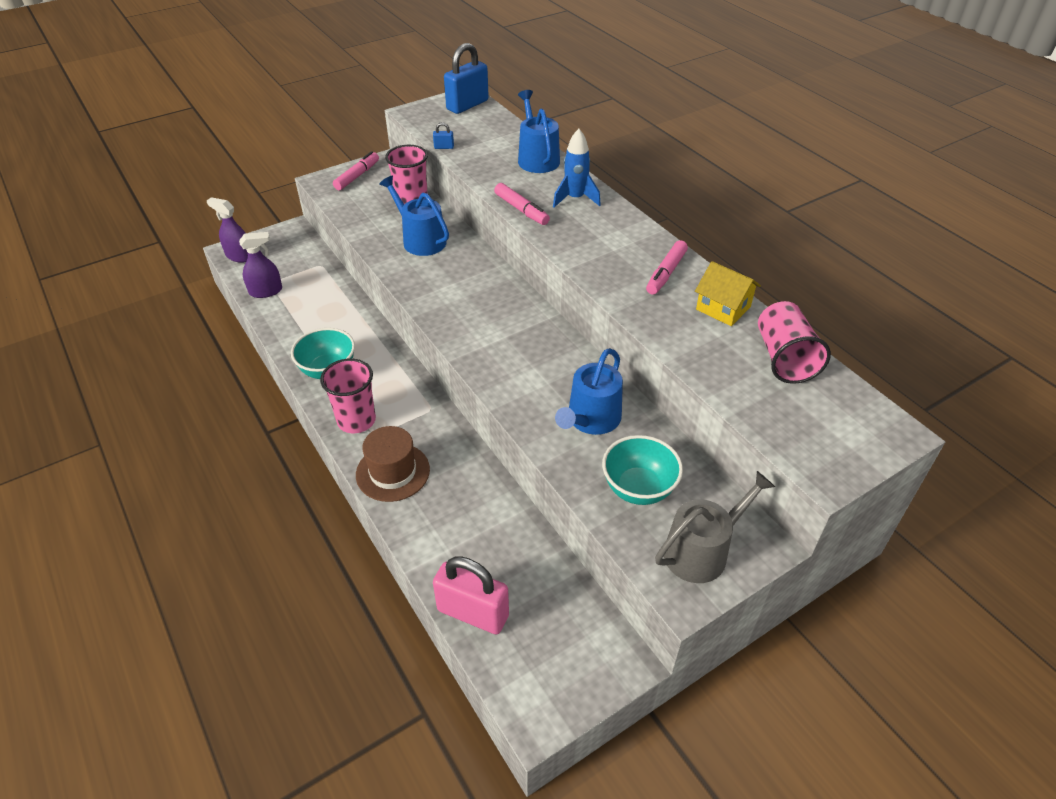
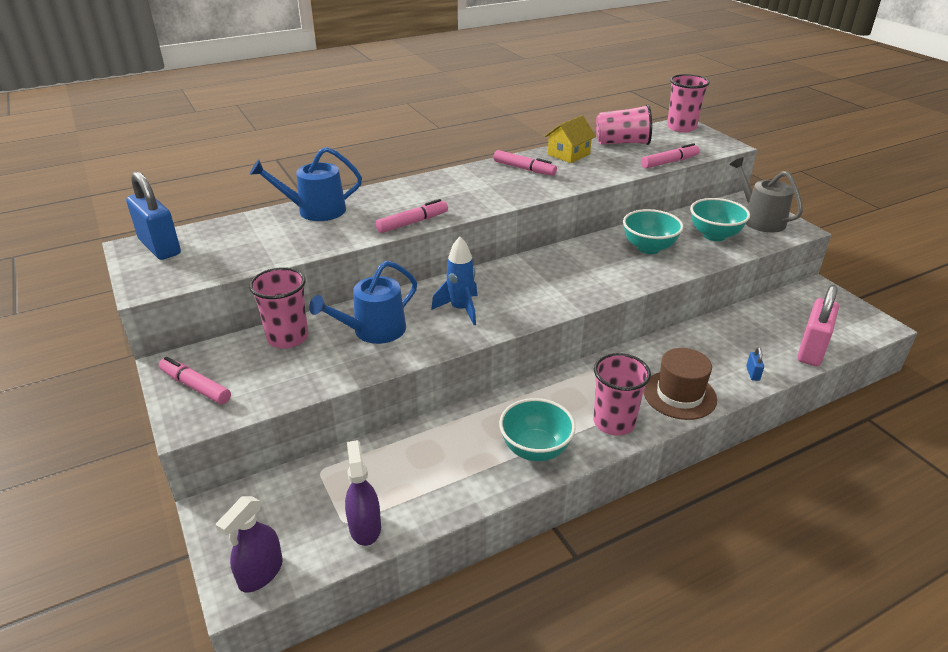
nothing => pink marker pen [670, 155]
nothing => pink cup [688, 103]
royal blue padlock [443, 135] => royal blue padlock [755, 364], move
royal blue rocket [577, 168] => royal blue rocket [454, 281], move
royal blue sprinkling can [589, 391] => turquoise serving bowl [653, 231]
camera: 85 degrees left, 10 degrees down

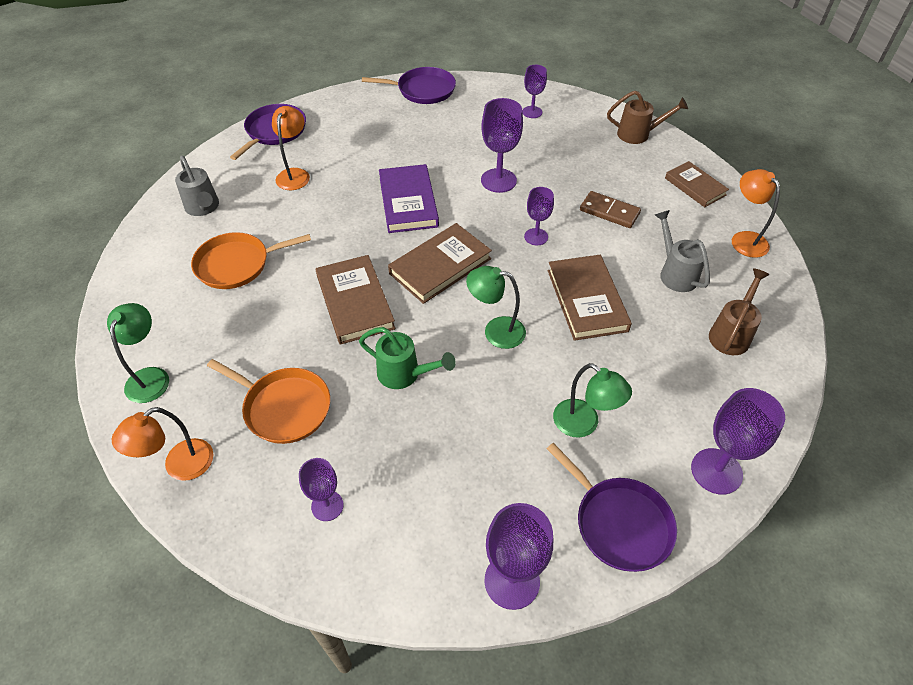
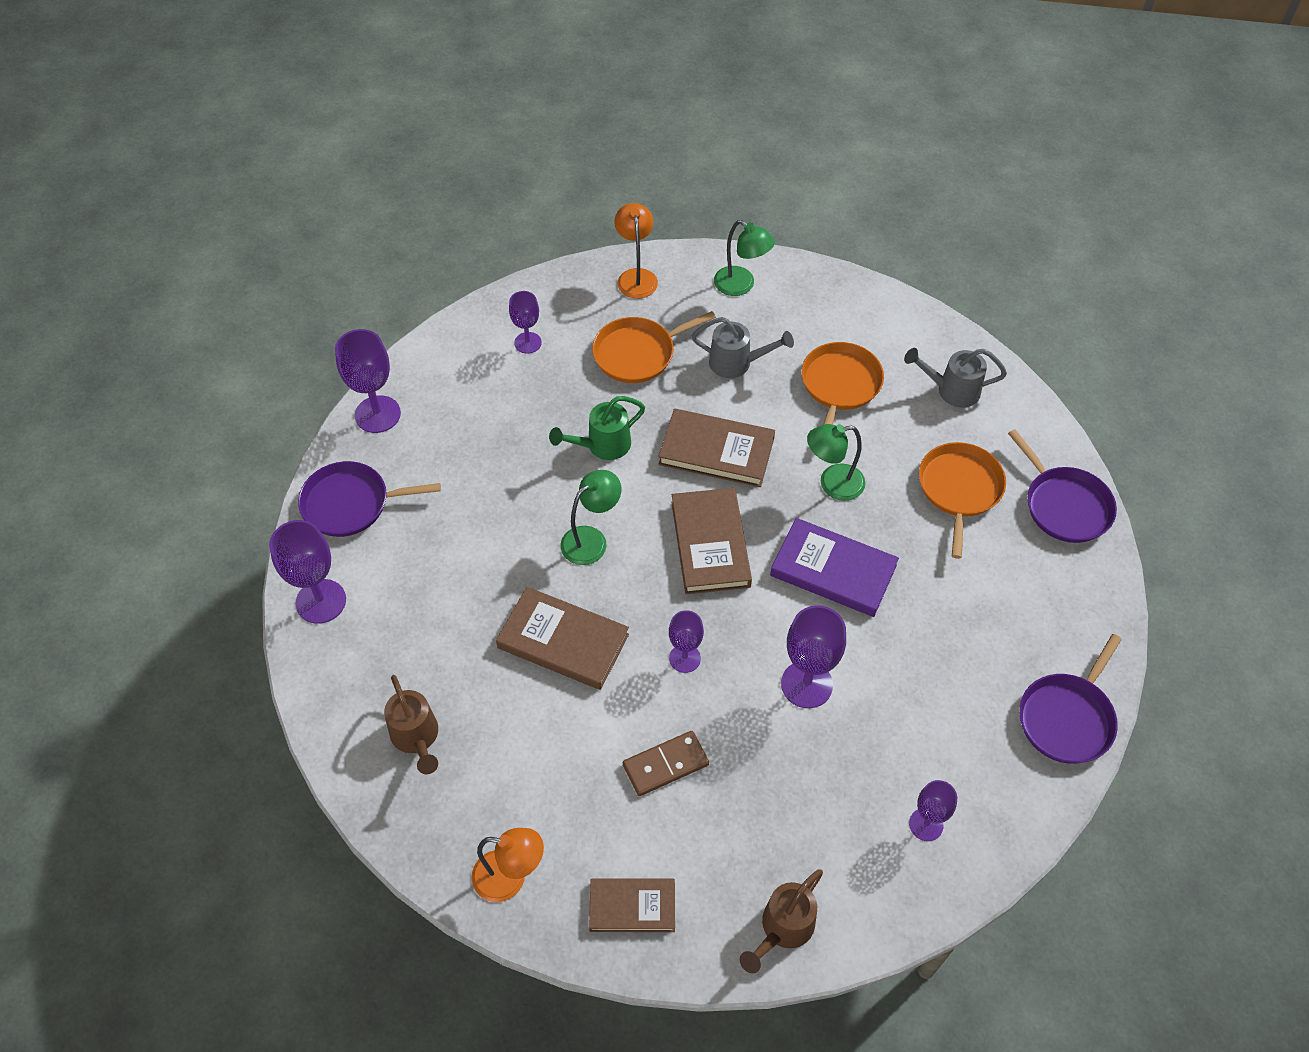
green reading lamp [592, 400] => green reading lamp [836, 462], move
grey sprinkling can [682, 251] => grey sprinkling can [743, 347], move
bright orange reading lamp [291, 148] => bright orange pan [962, 500]
camera: 125 degrees right, 5 degrees up

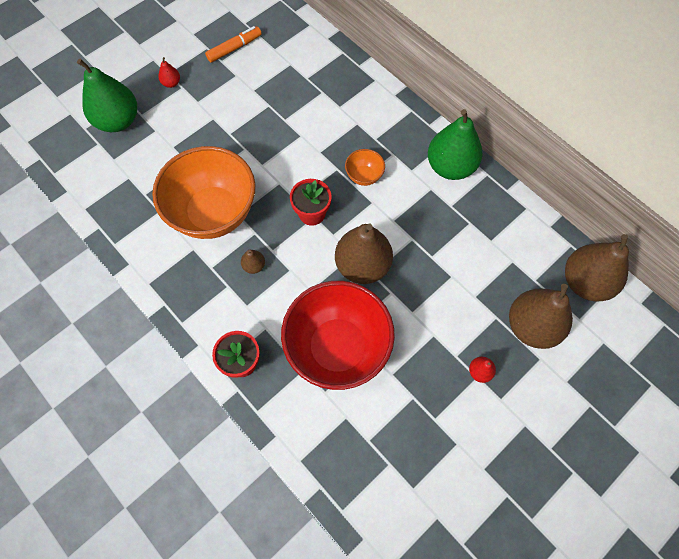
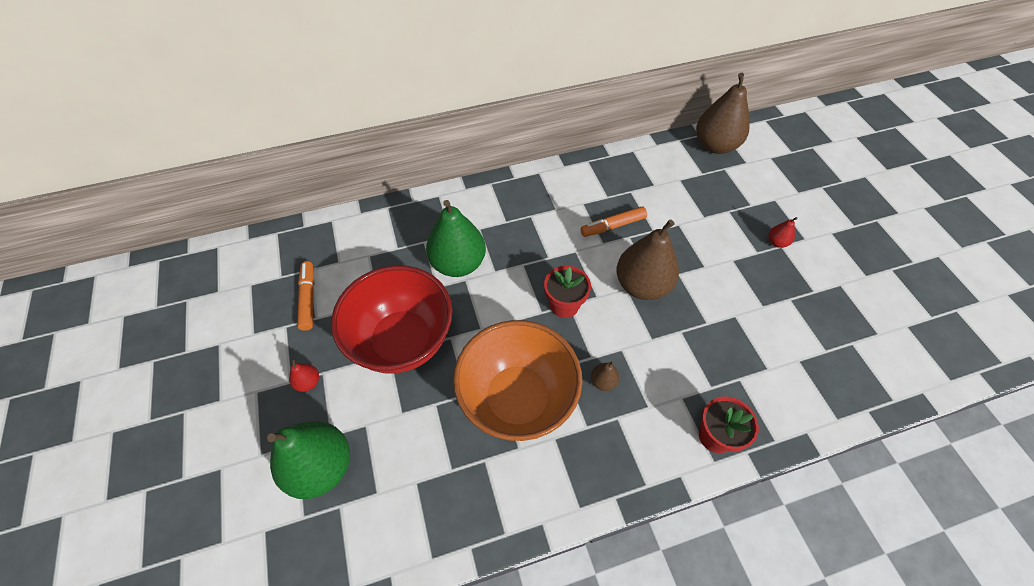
bright orange serving bowl [365, 167] => nothing
brown pear [541, 316] => nothing
nothing => bright orange marker pen [614, 221]
crimson serving bowl [338, 335] => crimson serving bowl [392, 319], move
green pear [455, 144] => green pear [456, 238], move
camera: 65 degrees left, 10 degrees down

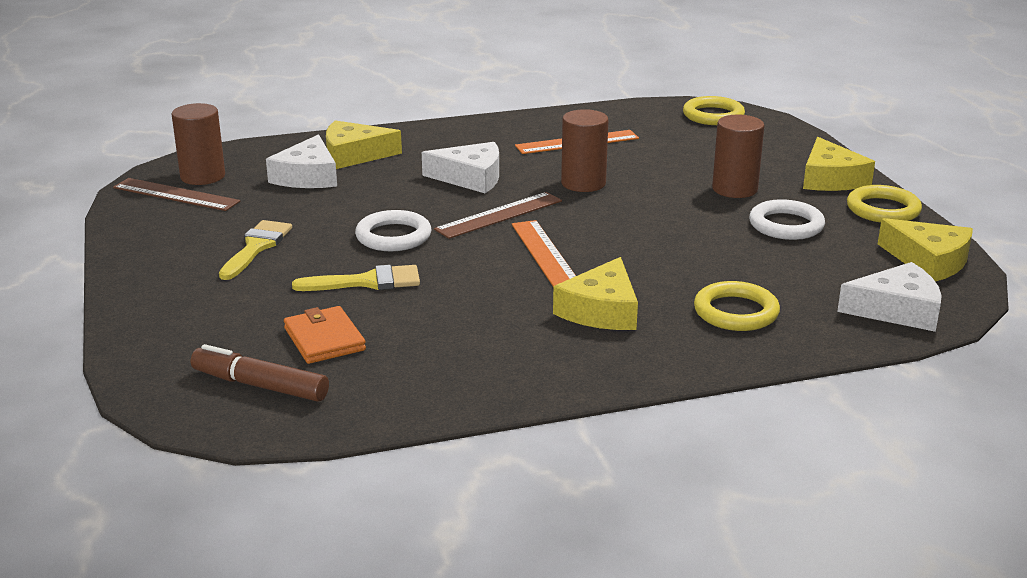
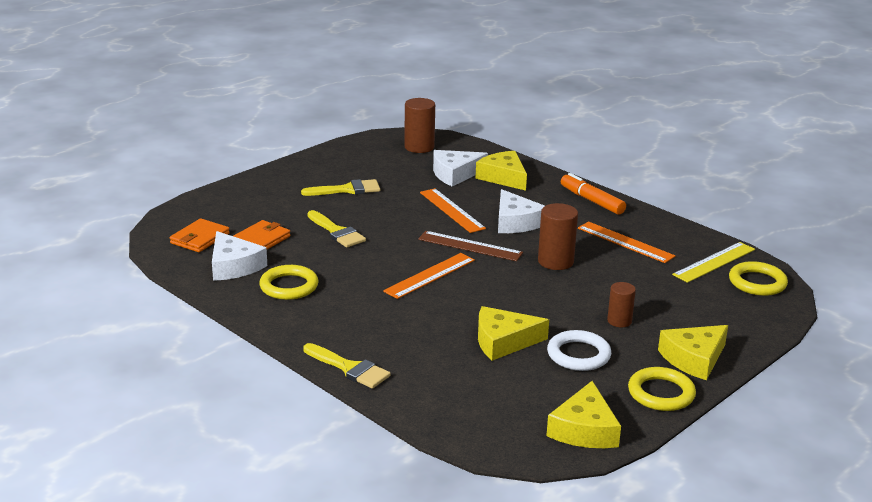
brown measuring stick [176, 194] => nothing
white ring [393, 230] => nothing
nothing => yellow brush [347, 366]
nothing => bright orange measuring stick [453, 210]
nothing => bright orange marker pen [593, 194]
nothing => yellow measuring stick [713, 262]
yellow cheese wedge [595, 293] => yellow cheese wedge [513, 333], move
yellow ring [737, 306] => yellow ring [288, 282], move
white cheese wedge [889, 297] => white cheese wedge [239, 256], move
brown marker pen [260, 373] => bright orange card wallet [200, 235]
brown cylinder shape [738, 156] => brown cylinder shape [621, 304], x0.63
camera: 60 degrees right, 0 degrees up

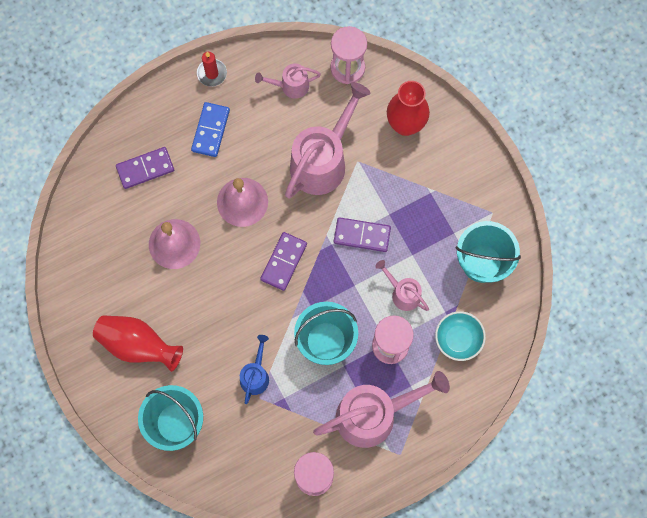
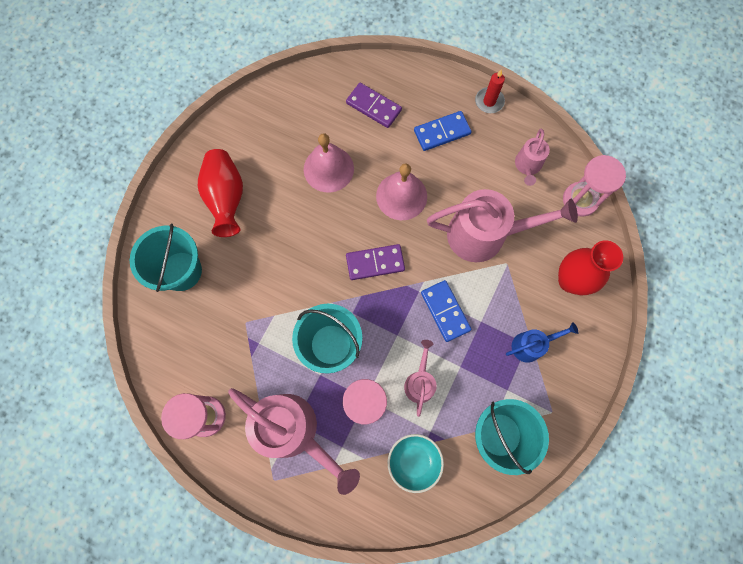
royal blue sprinkling can [254, 369] => royal blue sprinkling can [542, 342], move
royal purple domino tile [362, 234] => royal blue domino tile [446, 311]
pink sprinkling can [288, 81] => pink sprinkling can [532, 157], 120 degrees counterclockwise
camera: 55 degrees right, 0 degrees up

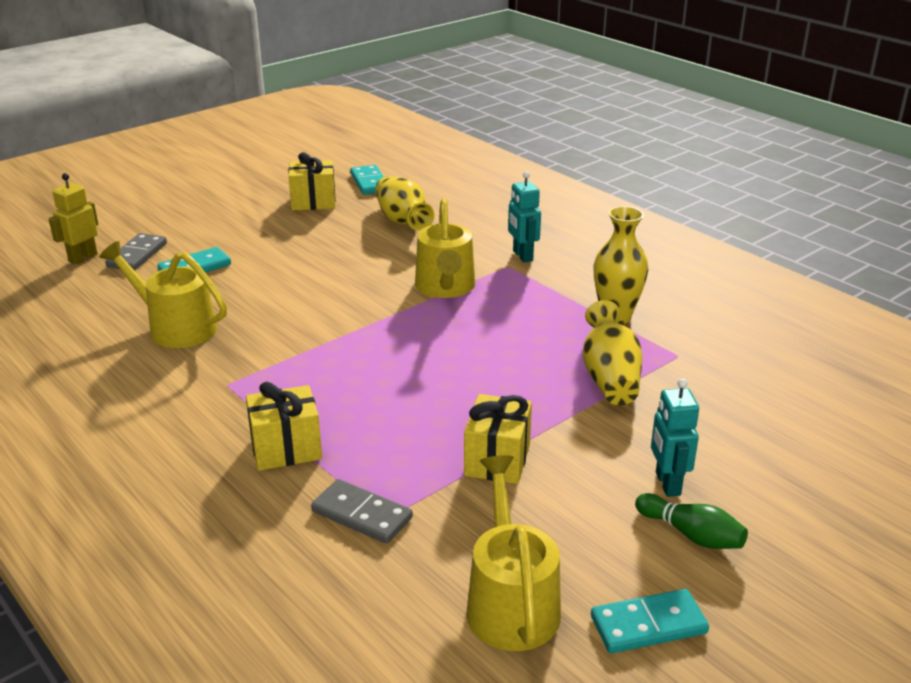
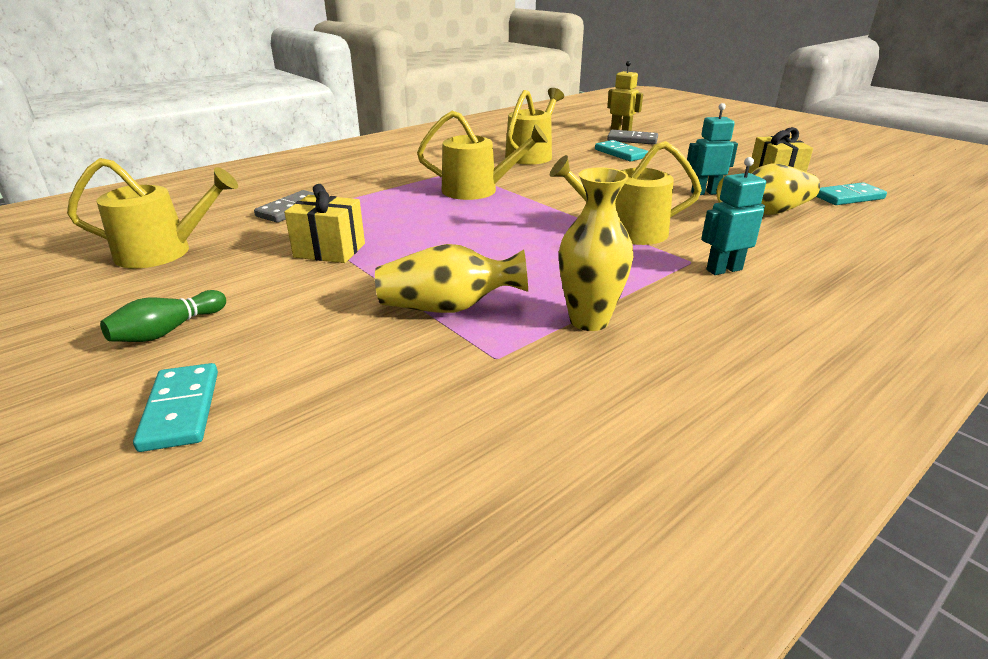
yellow wrapped gift [284, 426] => nothing
nothing => yellow sprinkling can [482, 155]
turquoise domino tile [650, 621] => turquoise domino tile [175, 407], move
turquoise robot figure [675, 438] => turquoise robot figure [712, 149], move
camera: 90 degrees right, 0 degrees up

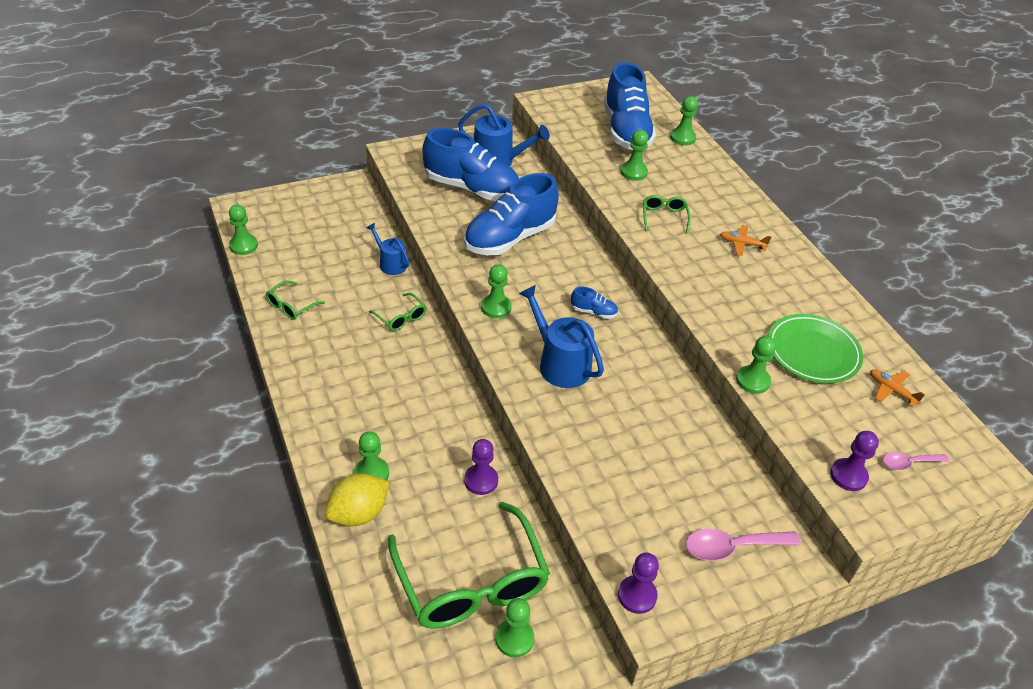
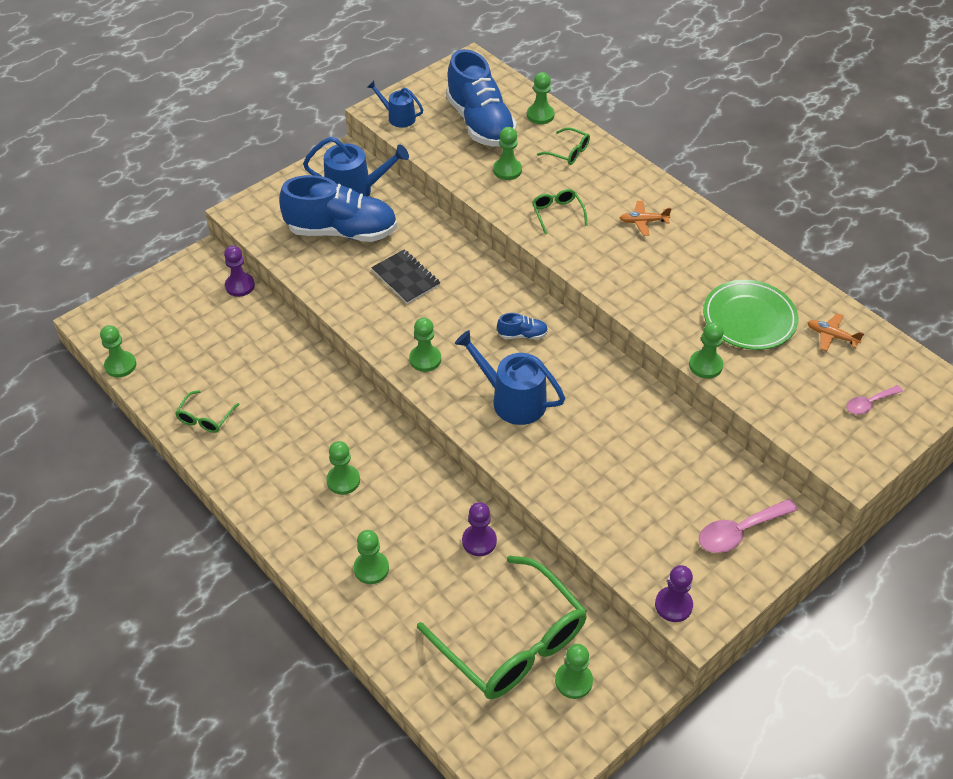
yellow citrus fruit [357, 499] => nothing
nothing => green chess pawn [343, 468]
royal blue sprinkling can [388, 249] => royal blue sprinkling can [395, 104], move
green eyeglasses [397, 312] => green eyeglasses [563, 146], move
royal purple chess pawn [854, 461] => royal purple chess pawn [239, 271], move
royal blue sneaker [511, 214] => jet-black notepad [405, 276]
camera: 15 degrees left, 5 degrees up

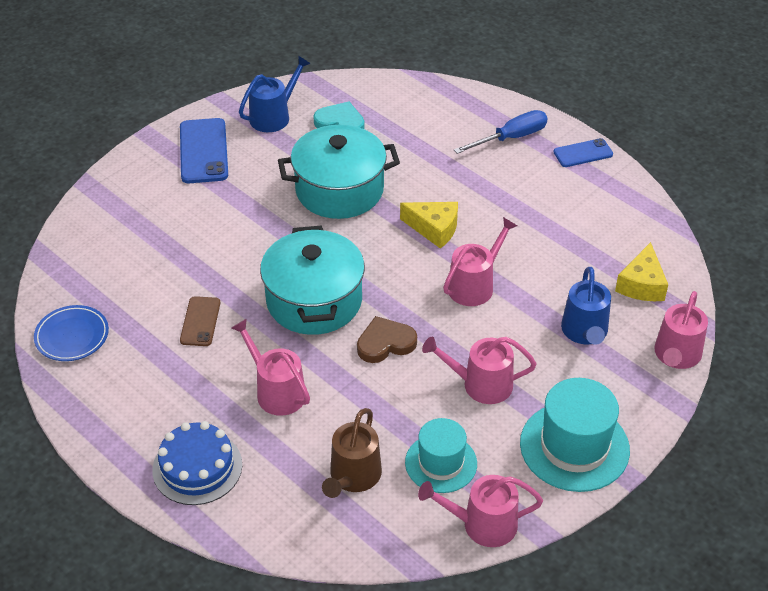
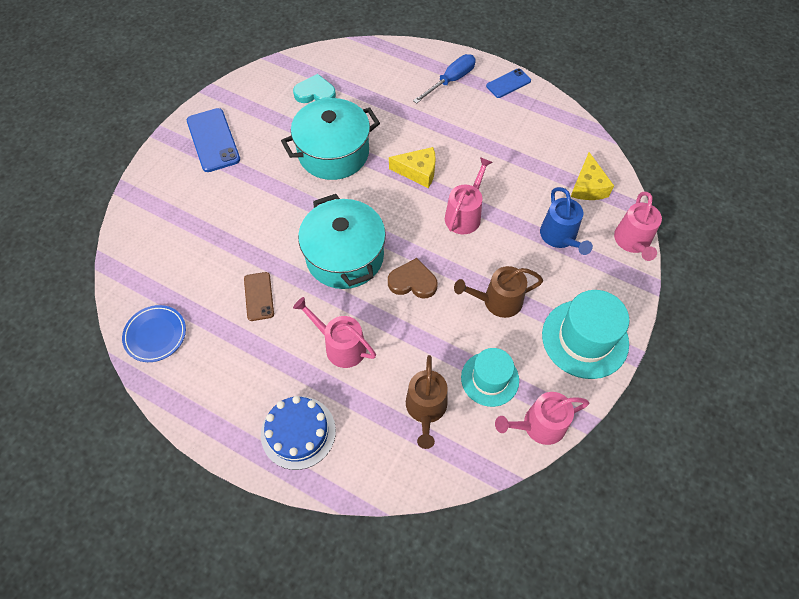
royal blue sprinkling can [275, 94] => nothing
pink sprinkling can [479, 370] => brown sprinkling can [498, 292]
brown heart shape [387, 339] => brown heart shape [413, 278], 45 degrees clockwise
camera: 15 degrees left, 15 degrees up

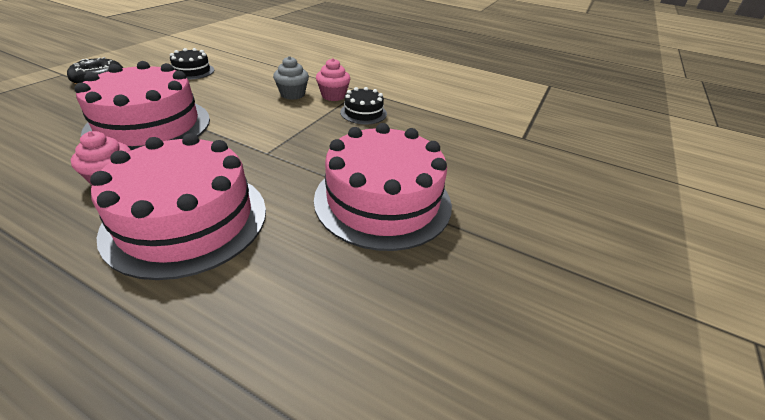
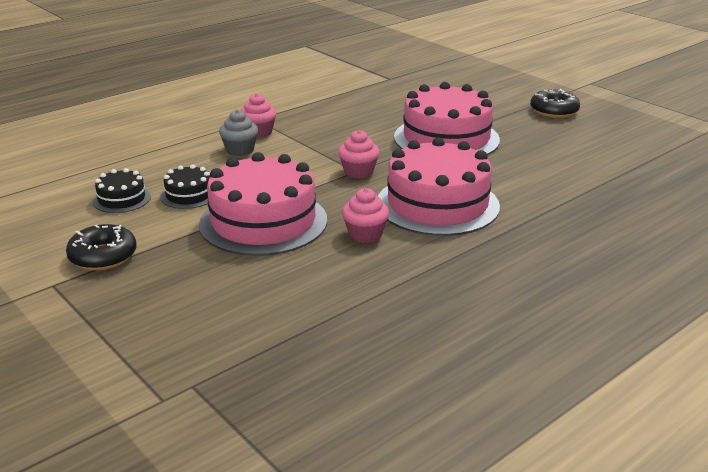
nothing => pink fairy cake [359, 154]
nothing => jet-black doughnut [555, 103]
jet-black cake [363, 105] => jet-black cake [185, 187], move
camera: 65 degrees left, 10 degrees down

